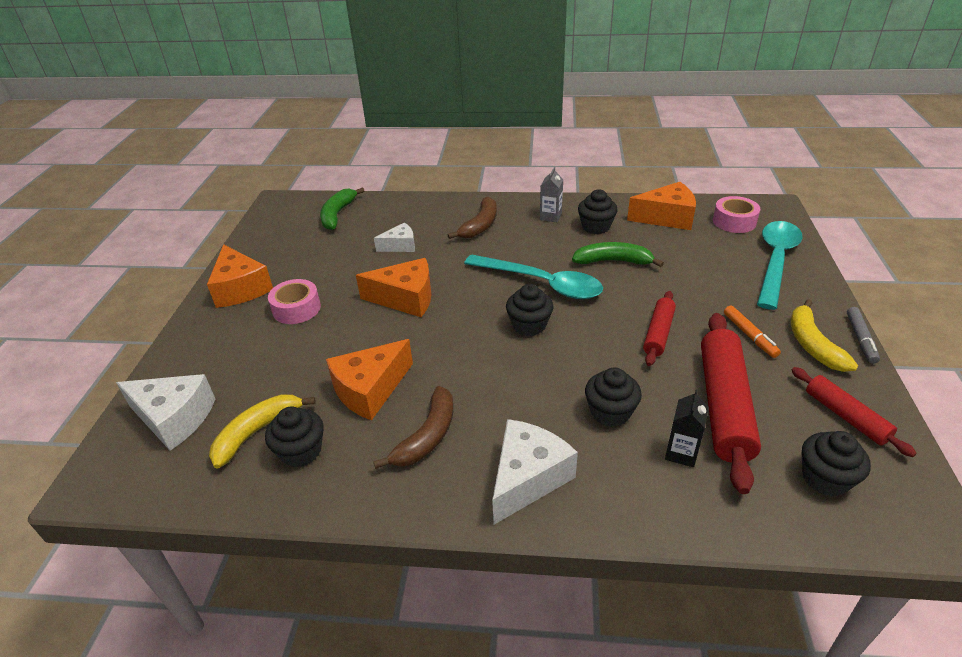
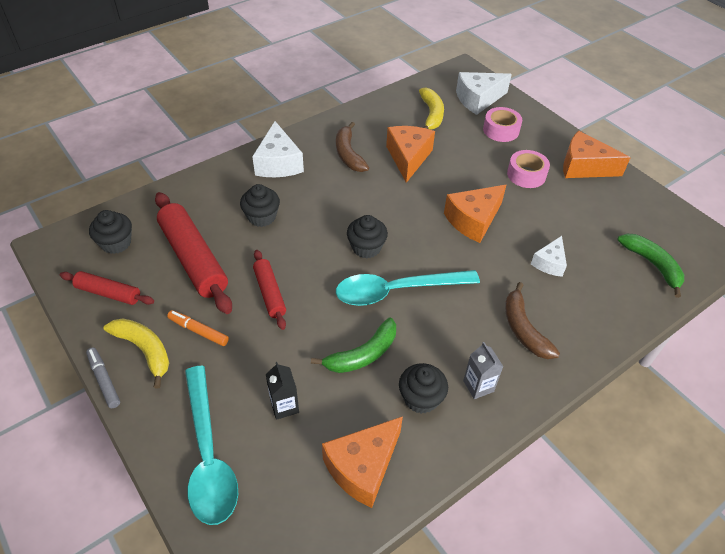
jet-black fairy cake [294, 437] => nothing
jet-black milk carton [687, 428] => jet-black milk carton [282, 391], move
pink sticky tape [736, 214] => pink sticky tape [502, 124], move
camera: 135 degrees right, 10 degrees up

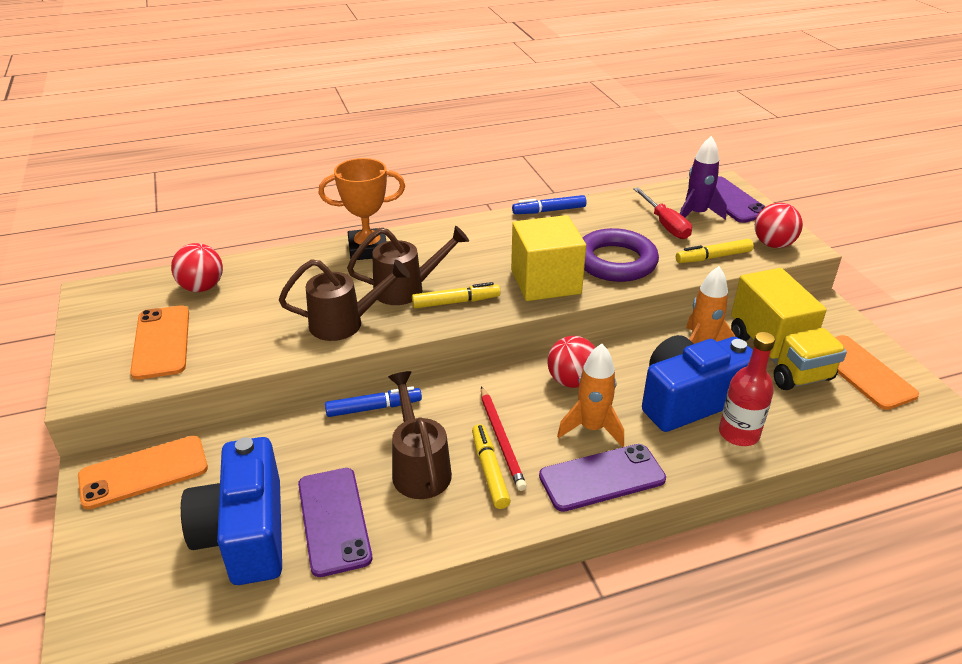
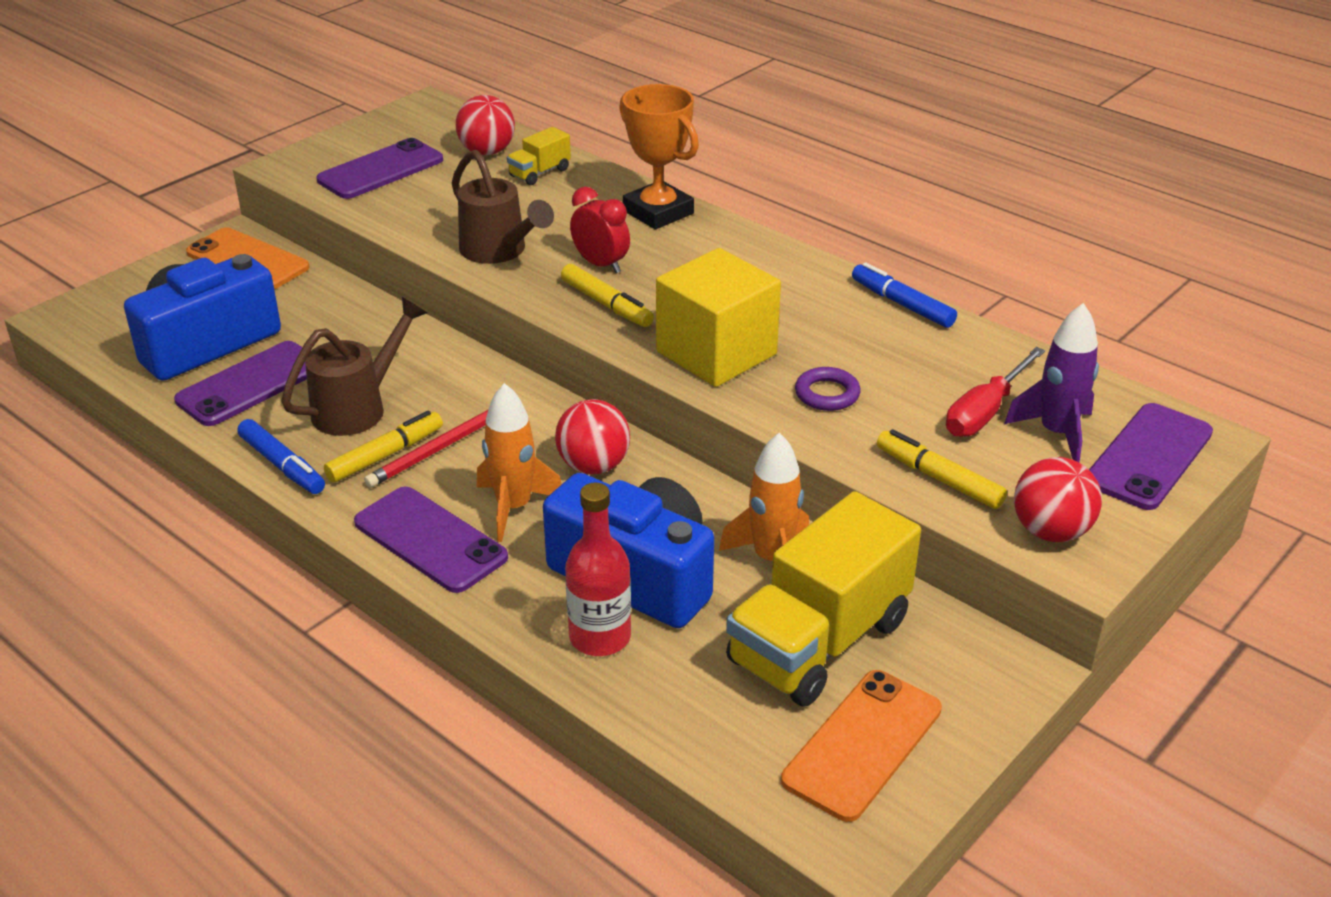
nothing => yellow toy truck [539, 156]
royal blue marker pen [373, 401] => royal blue marker pen [281, 456], move
brown sprinkling can [408, 265] => crimson bedside clock [600, 230]
bright orange phone [159, 342] => royal purple phone [379, 168]
royal purple ring [621, 255] => royal purple ring [828, 389], x0.48
camera: 60 degrees right, 0 degrees up

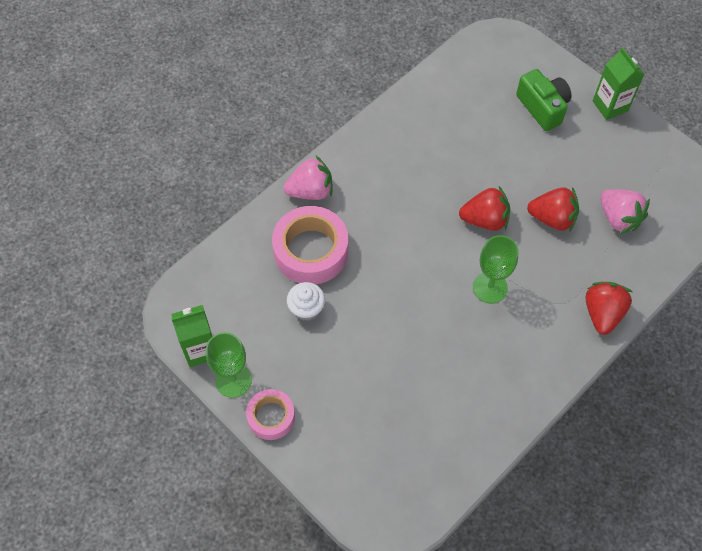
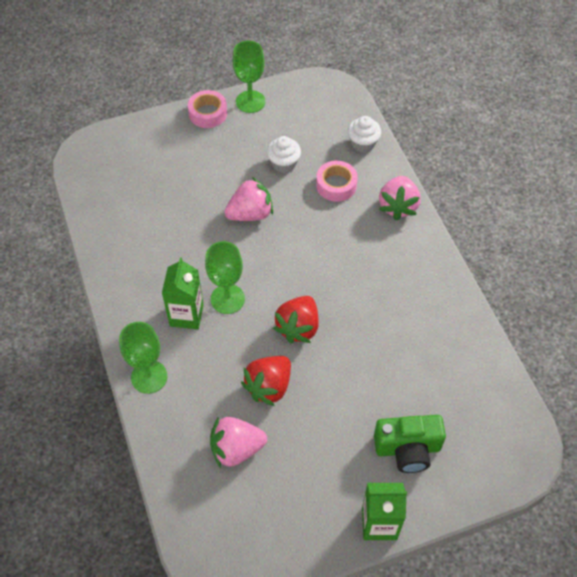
nothing => pink toy strawberry [248, 199]
nothing => white fairy cake [364, 134]
green milk carton [192, 336] => green milk carton [183, 293], move
crimson toy strawberry [609, 308] => green wine glass [143, 358]
pink sticky tape [310, 245] => pink sticky tape [337, 181], x0.58
camera: 115 degrees right, 5 degrees down

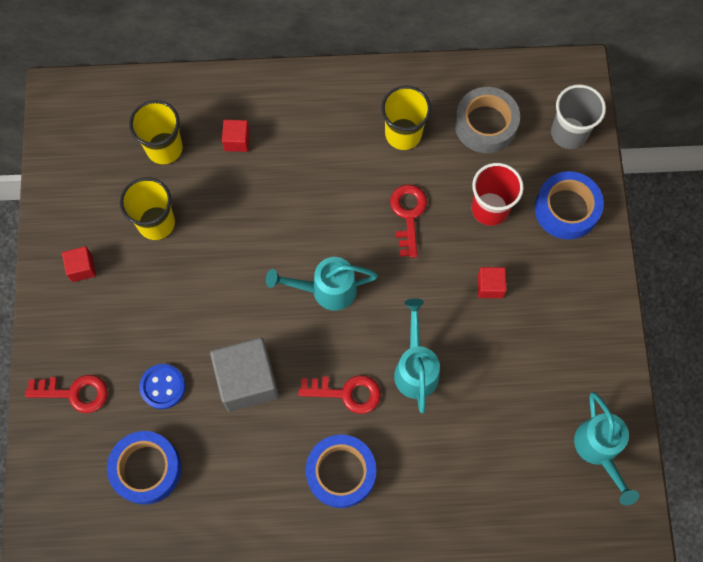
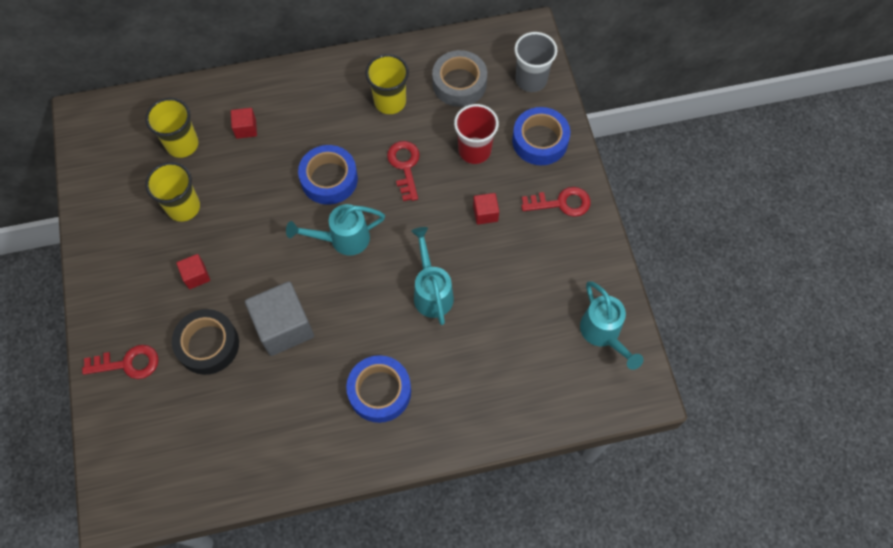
crimson solid cube [79, 264] => crimson solid cube [193, 271], move
royal blue sticky tape [144, 467] => royal blue sticky tape [328, 175], move
crimson latchkey [339, 394] => crimson latchkey [556, 202], move
royal blue button [162, 386] => jet-black sticky tape [205, 342]
camera: 10 degrees left, 5 degrees down

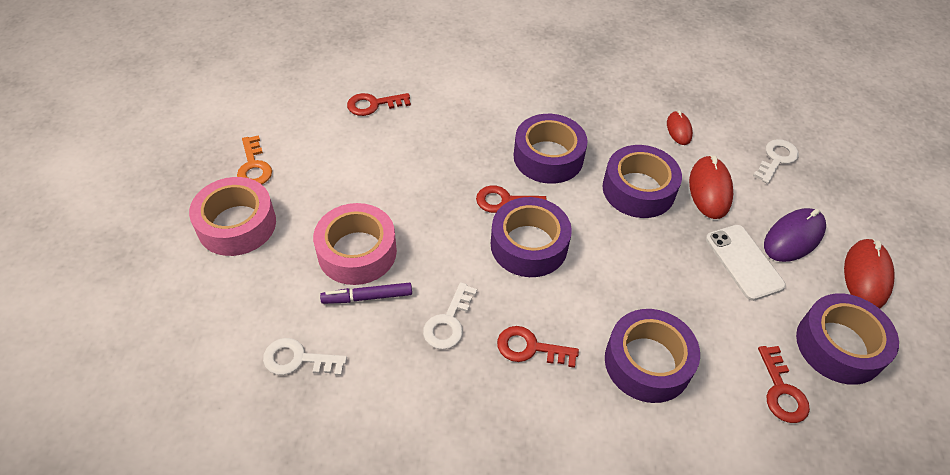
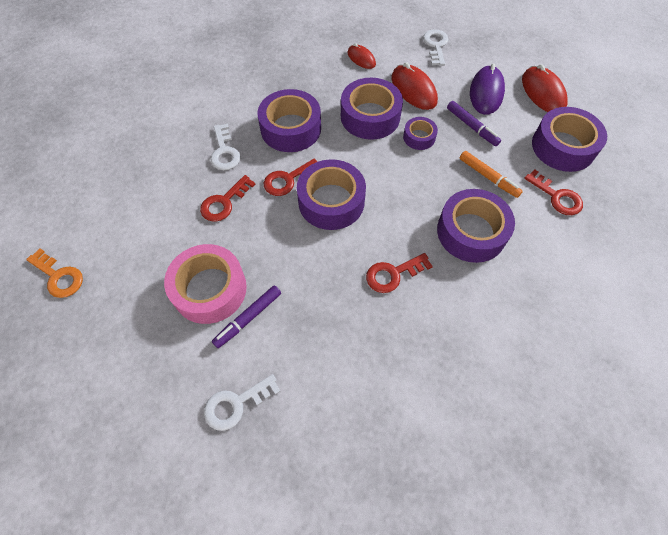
pink sticky tape [232, 216] => nothing
nothing => royal purple sticky tape [420, 133]
nothing => bright orange marker pen [491, 174]
crimson latchkey [379, 104] => crimson latchkey [228, 198], move
white latchkey [450, 316] => white latchkey [225, 147], move
white phone [746, 263] => royal purple marker pen [474, 123]
camera: 35 degrees left, 10 degrees up

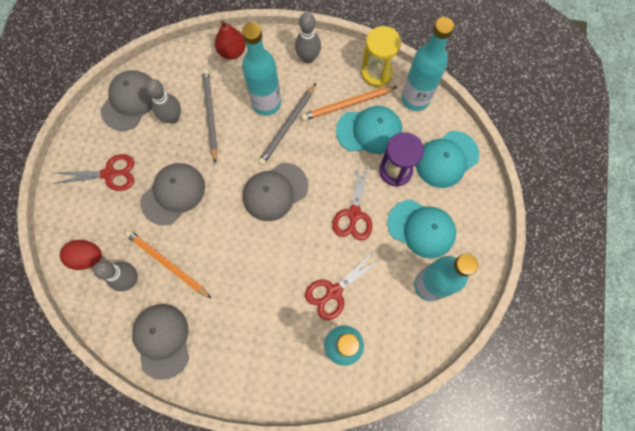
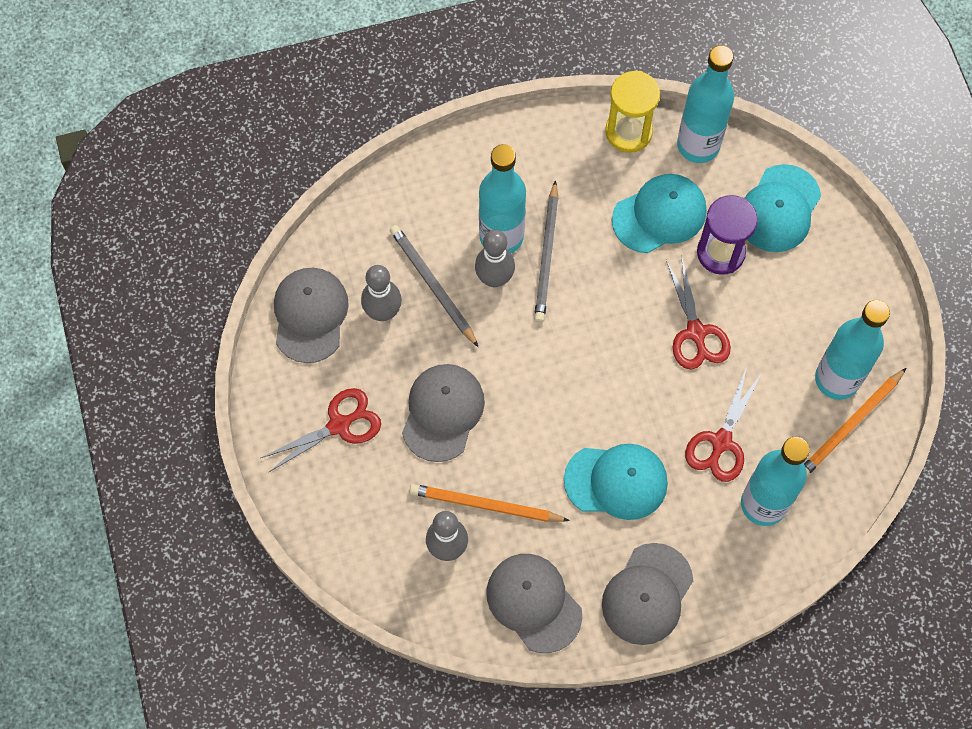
crimson toy egg [81, 255] => nothing
crimson pear [230, 40] => nothing
grey peaked cap [275, 192] => grey peaked cap [647, 594], move
grey skittle [308, 37] => grey skittle [495, 258], move
bright orange lead pencil [349, 103] => bright orange lead pencil [855, 422], move
turquoise peaked cap [421, 228] => turquoise peaked cap [616, 482], move
camera: 25 degrees left, 5 degrees down

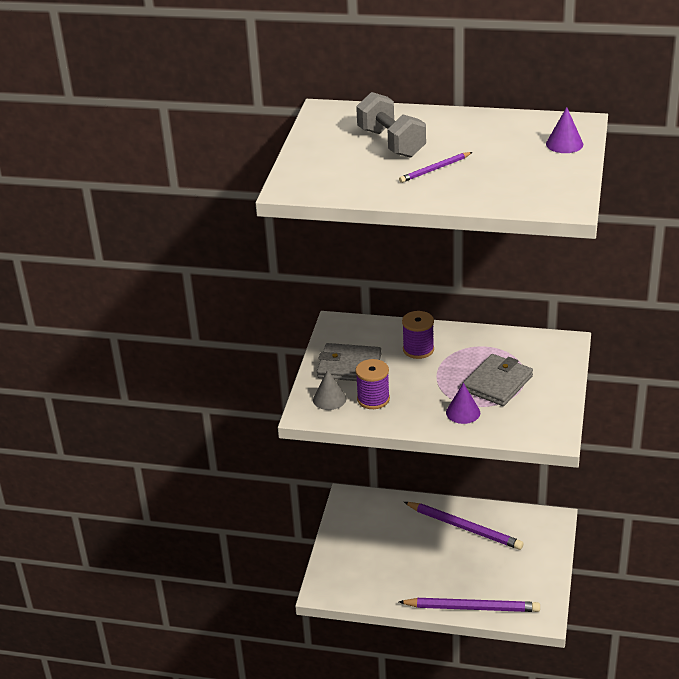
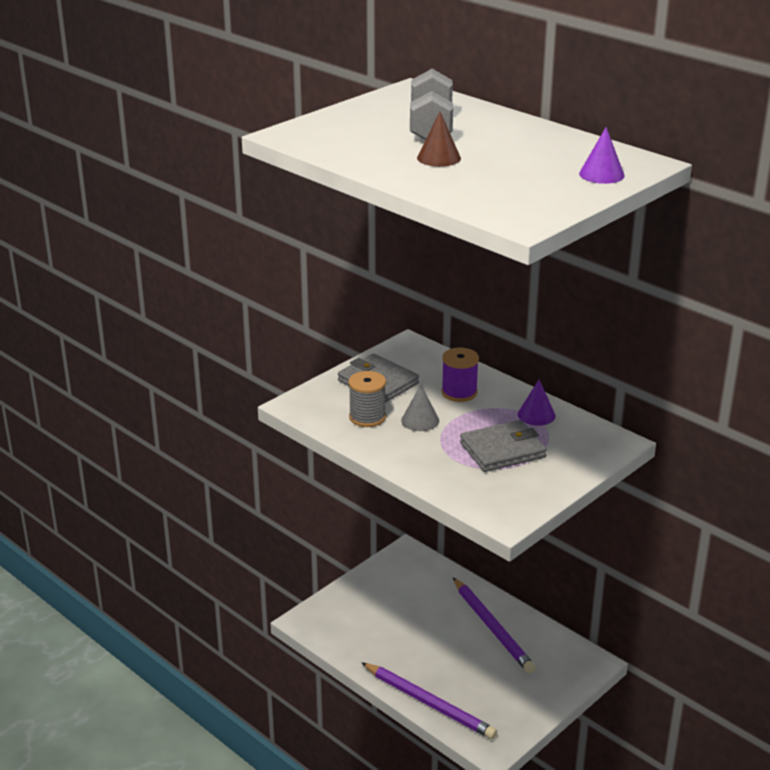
grey solid cone [329, 390] => grey solid cone [420, 408], move
royal purple solid cone [463, 403] => royal purple solid cone [537, 403], move
royal purple lead pencil [435, 167] => brown solid cone [439, 139]
royal purple spool [372, 384] => grey spool [367, 399]
camera: 30 degrees right, 5 degrees down

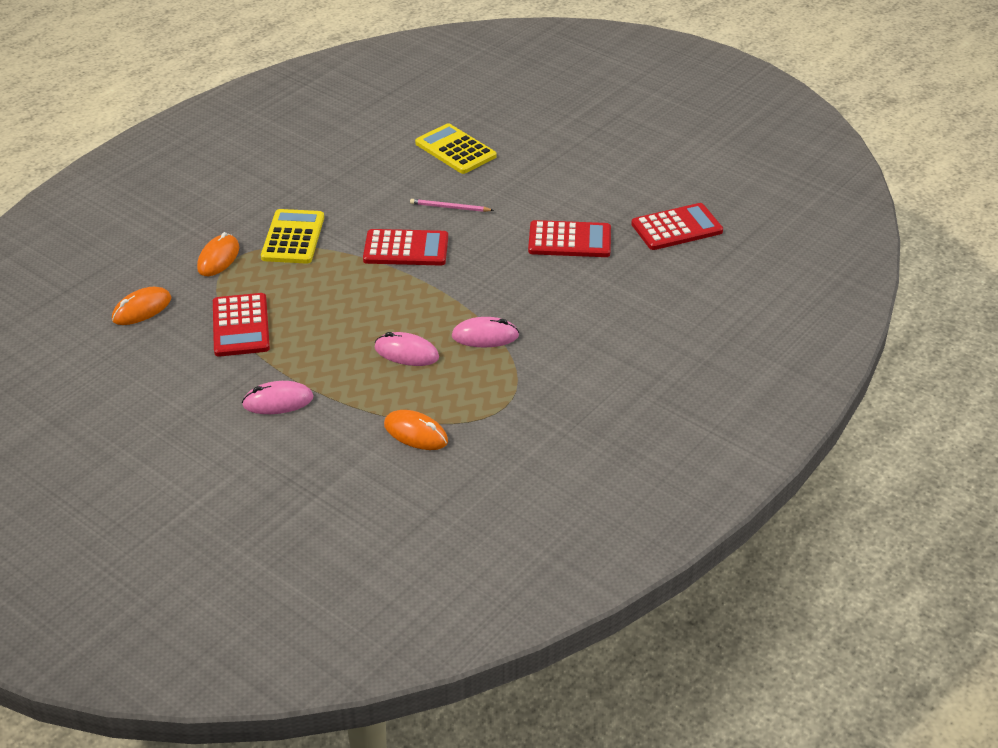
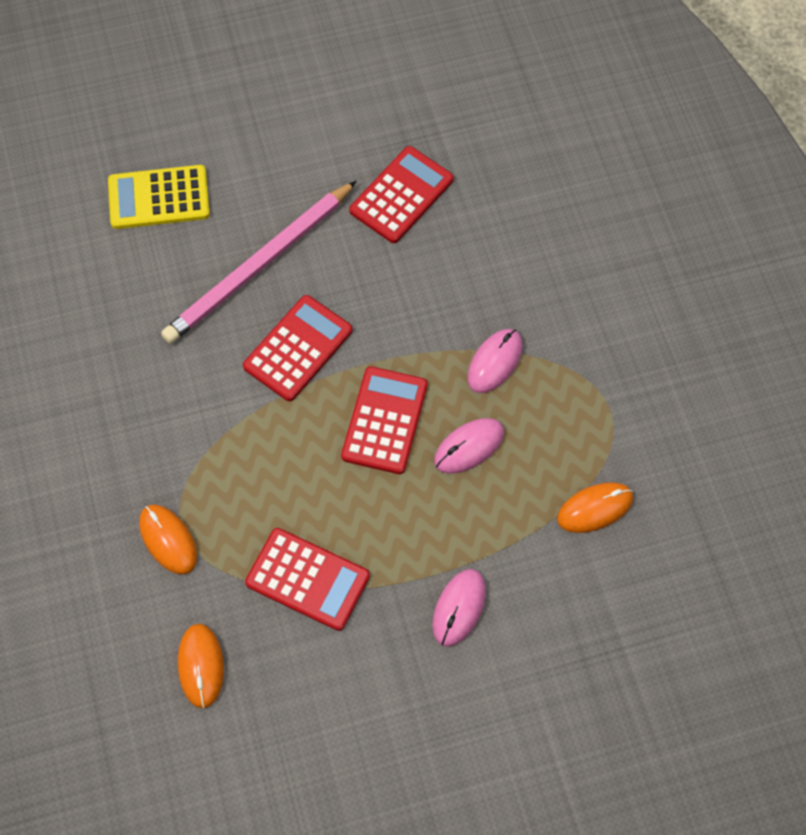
yellow pocket calculator [292, 236] => nothing
crimson pocket calculator [677, 226] => crimson pocket calculator [384, 420], move
pink lead pencil [452, 205] => pink lead pencil [259, 262], x2.38
camera: 55 degrees left, 25 degrees up

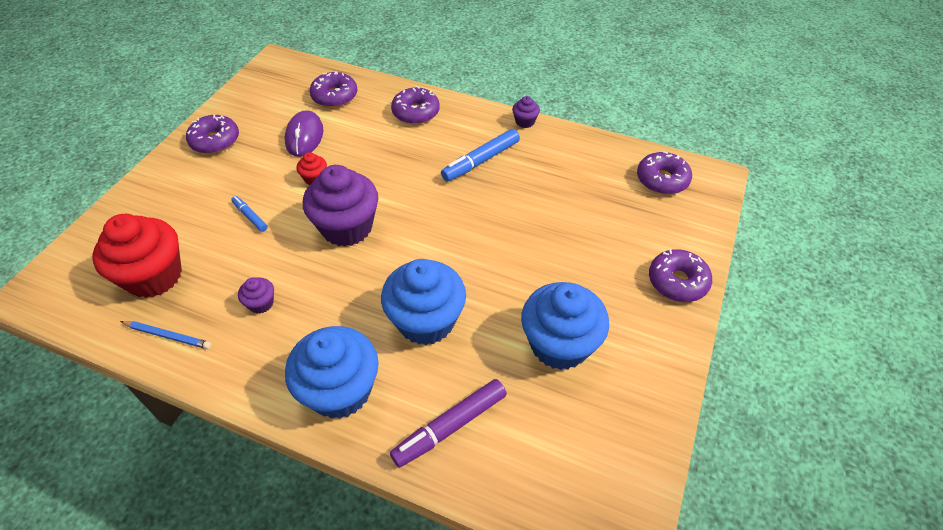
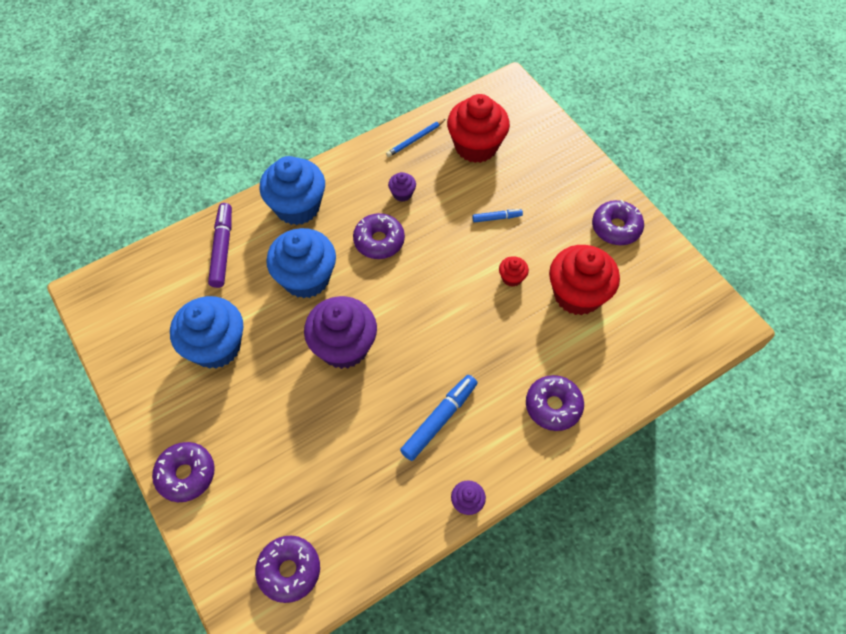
royal purple fairy cake [340, 206] => royal purple fairy cake [340, 332], move
royal purple doughnut [333, 89] => royal purple doughnut [379, 236], move
royal purple PC mouse [304, 133] => crimson fairy cake [584, 280]
royal blue marker pen [480, 155] => royal blue marker pen [438, 418], 45 degrees clockwise
camera: 125 degrees right, 10 degrees up

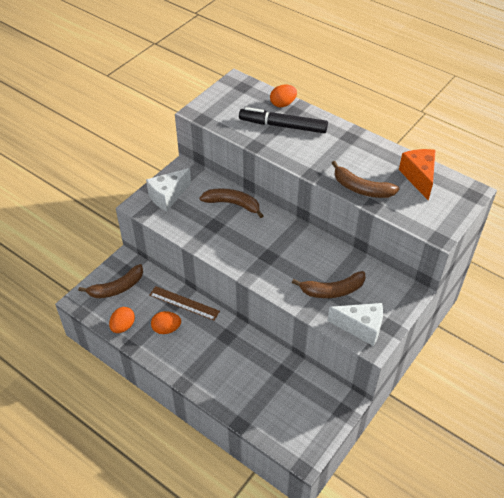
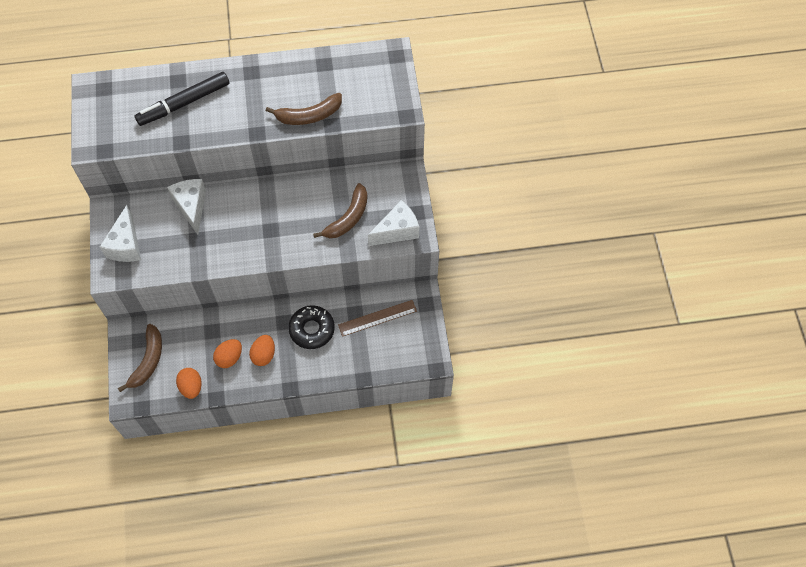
bright orange cheese wedge [417, 175] => nothing
nothing => jet-black doughnut [311, 327]
brown measuring stick [185, 303] => brown measuring stick [377, 318], move
bright orange toy egg [283, 96] => bright orange toy egg [262, 350], move
brown toy banana [232, 203] => white cheese wedge [186, 206]
camera: 45 degrees left, 15 degrees up

